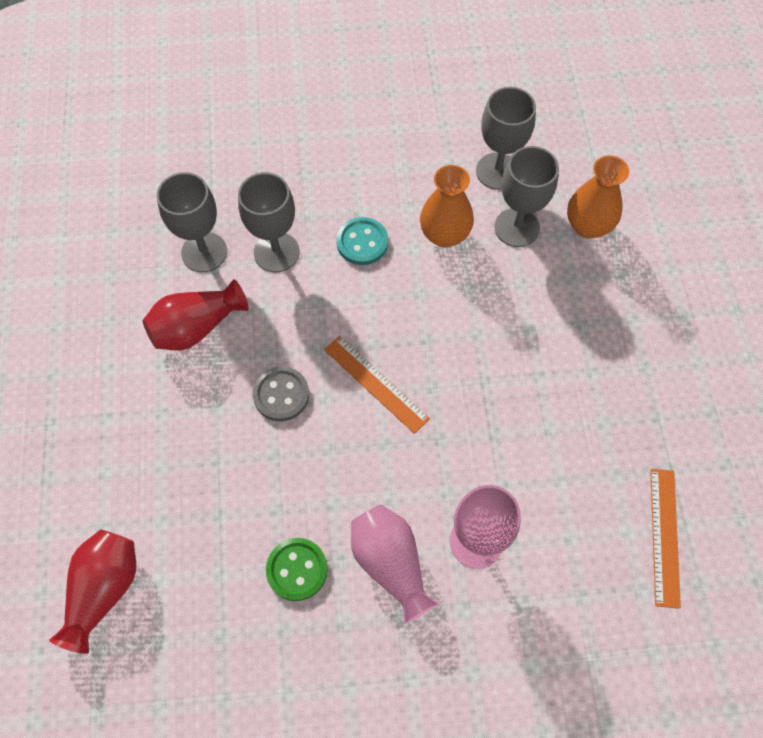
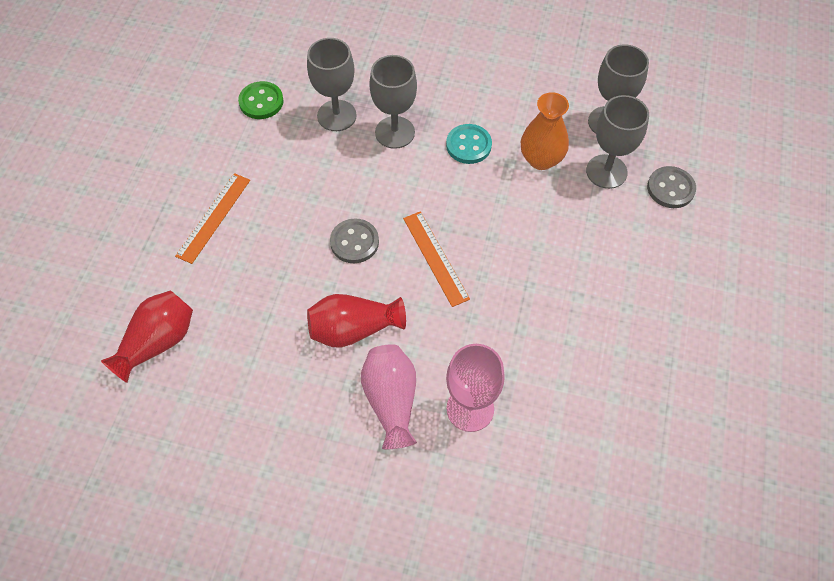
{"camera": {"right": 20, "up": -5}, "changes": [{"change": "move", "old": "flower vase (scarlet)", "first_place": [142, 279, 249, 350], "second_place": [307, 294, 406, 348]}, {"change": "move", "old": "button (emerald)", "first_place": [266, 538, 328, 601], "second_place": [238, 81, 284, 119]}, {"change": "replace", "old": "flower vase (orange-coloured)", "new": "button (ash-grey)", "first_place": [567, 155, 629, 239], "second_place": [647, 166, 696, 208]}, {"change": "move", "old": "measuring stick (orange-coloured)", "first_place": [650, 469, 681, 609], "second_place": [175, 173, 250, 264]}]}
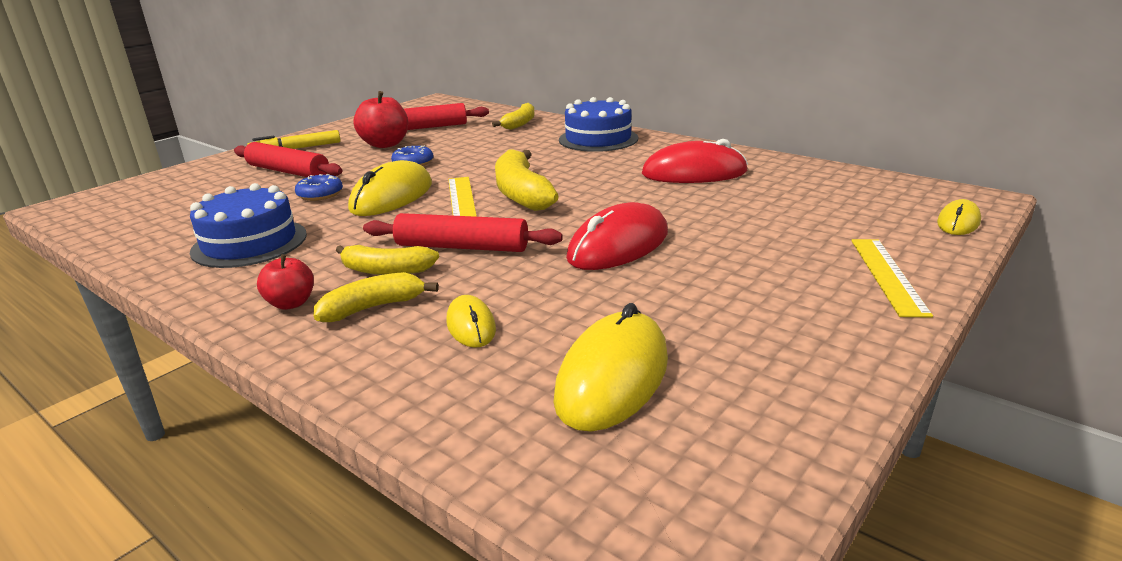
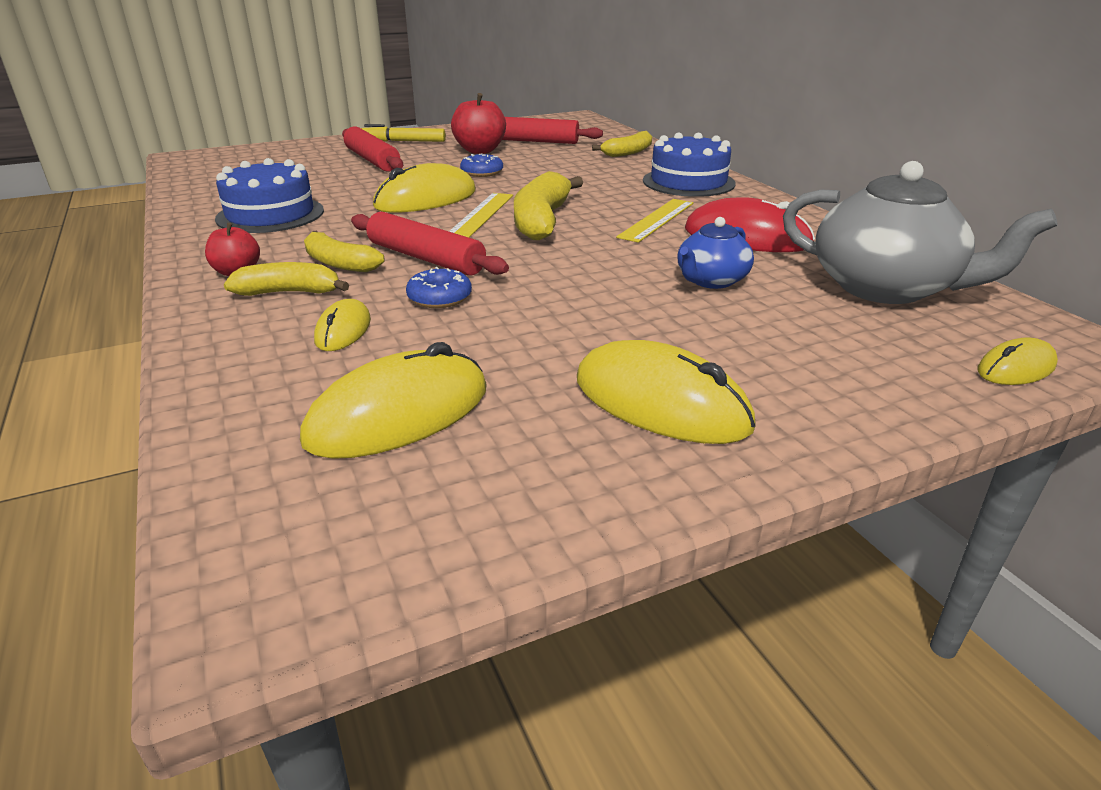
{"camera": {"right": 25, "up": 5}, "changes": [{"change": "move", "old": "donut (blue)", "first_place": [295, 174, 343, 201], "second_place": [406, 267, 472, 308]}, {"change": "delete", "old": "computer mouse (scarlet)", "first_place": [566, 202, 668, 270]}, {"change": "move", "old": "measuring stick (yellow)", "first_place": [851, 239, 933, 318], "second_place": [616, 199, 694, 243]}, {"change": "insert", "new": "computer mouse (yellow)", "second_place": [577, 340, 756, 444]}, {"change": "insert", "new": "teapot (blue)", "second_place": [678, 217, 754, 289]}, {"change": "insert", "new": "teapot (ash-grey)", "second_place": [783, 161, 1058, 304]}]}
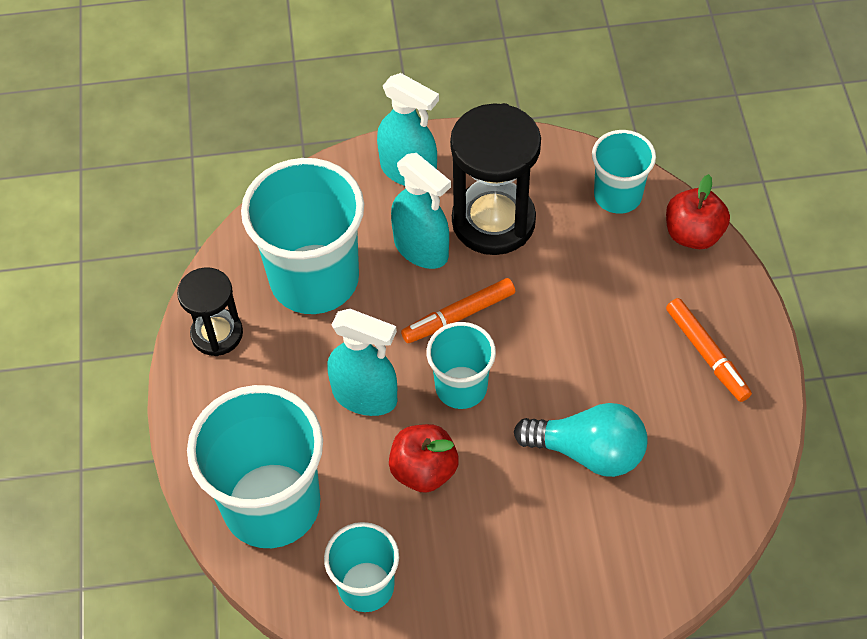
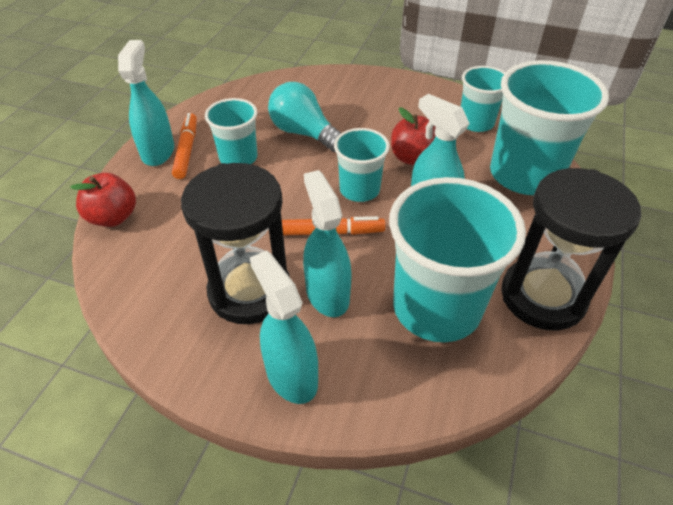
{"camera": {"right": -155, "up": -10}, "changes": [{"change": "resize", "old": "sandglass (jet-black)", "first_place": [177, 267, 243, 356], "second_place": [501, 168, 641, 330], "factor": 1.68}, {"change": "move", "old": "beaker (aqua)", "first_place": [592, 130, 656, 214], "second_place": [205, 98, 258, 164]}, {"change": "insert", "new": "spray cleaner (aqua)", "second_place": [118, 40, 174, 166]}]}
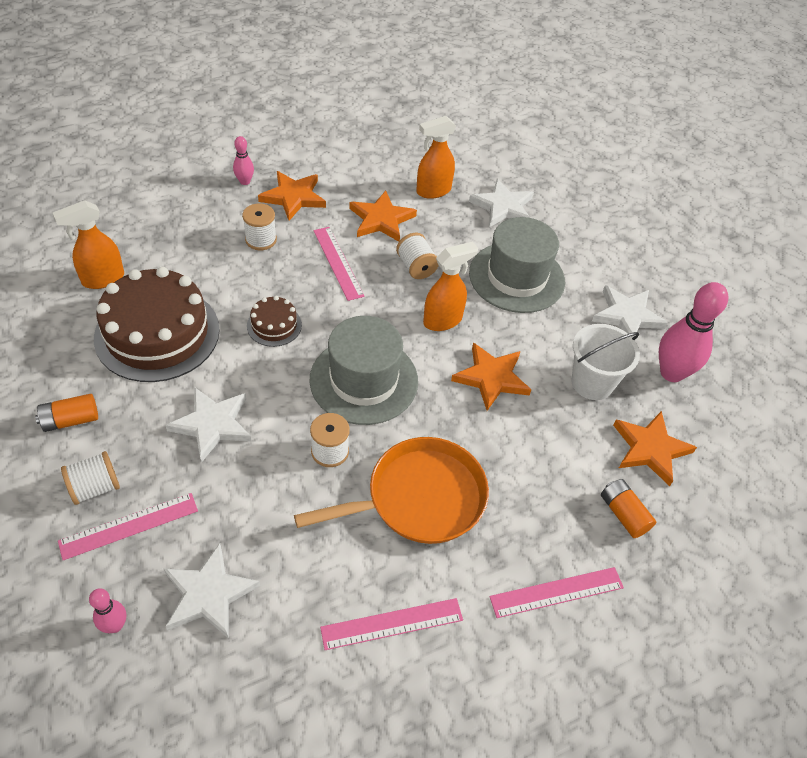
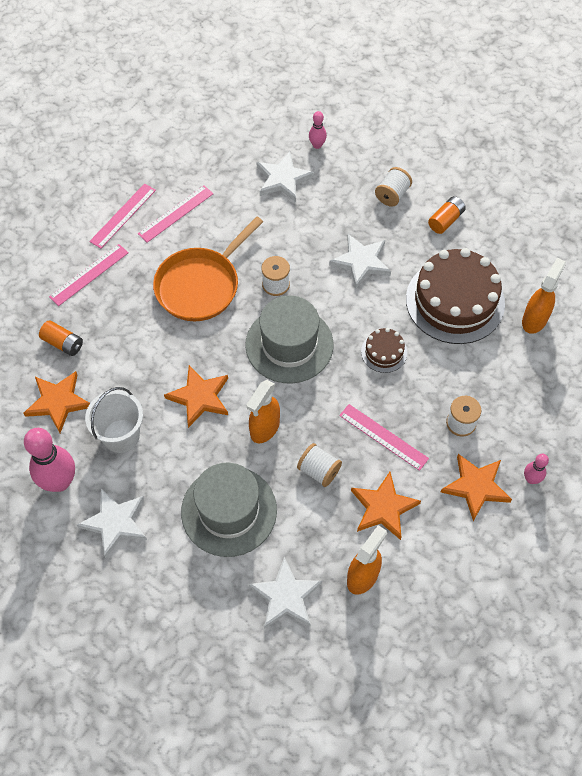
{"camera": {"right": 155, "up": 10}, "changes": [{"change": "move", "old": "measuring stick (rosy)", "first_place": [58, 493, 198, 560], "second_place": [89, 183, 156, 249]}]}
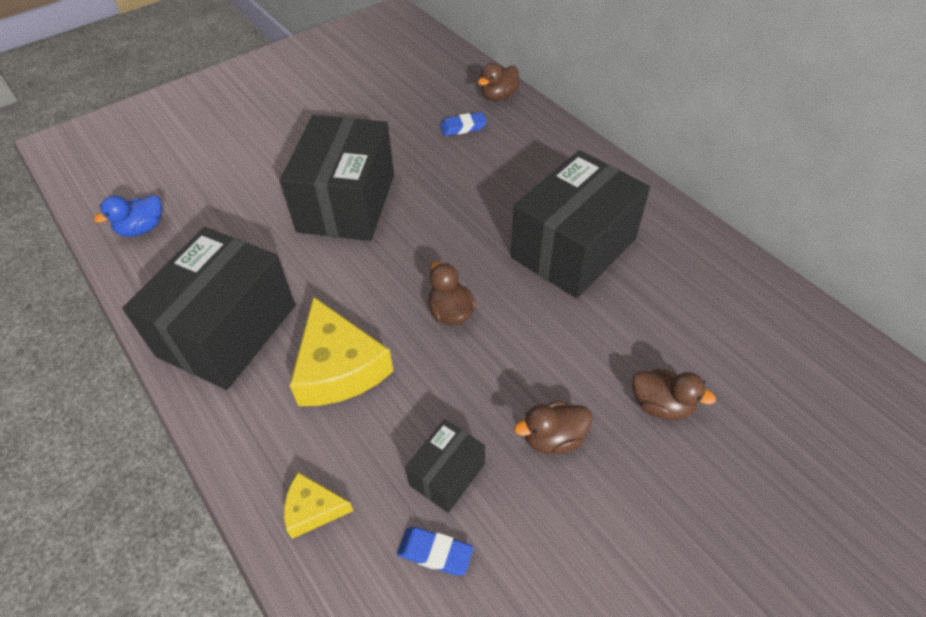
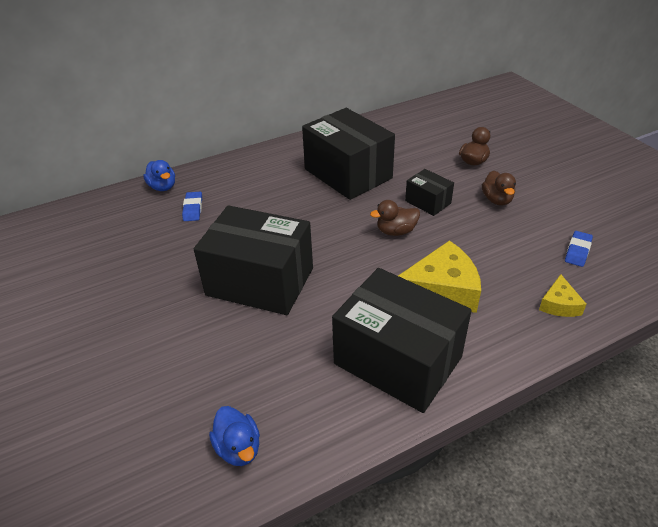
{"camera": {"right": -80, "up": -10}, "changes": [{"change": "move", "old": "box (jet-black)", "first_place": [405, 419, 485, 513], "second_place": [405, 169, 454, 216]}, {"change": "recolor", "old": "toy duck (dark brown)", "new": "toy duck (blue)", "first_place": [478, 63, 519, 101], "second_place": [143, 160, 175, 191]}]}
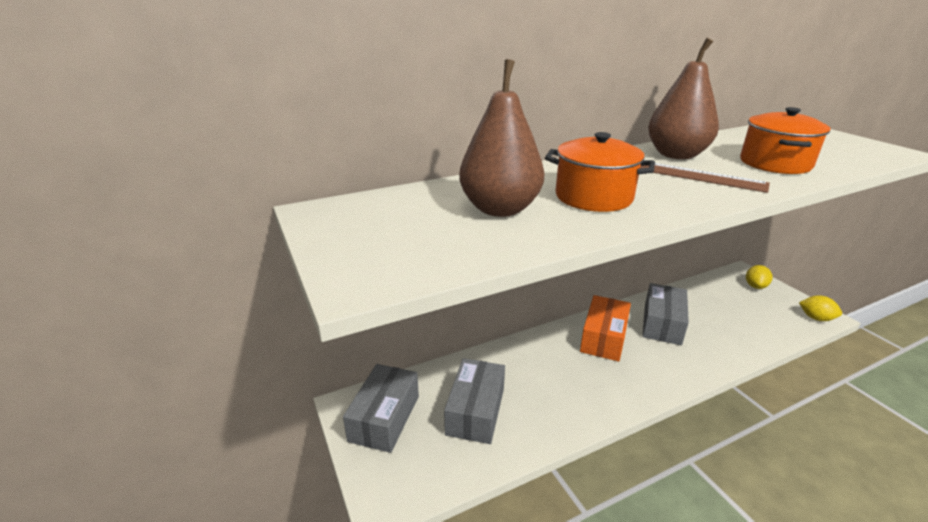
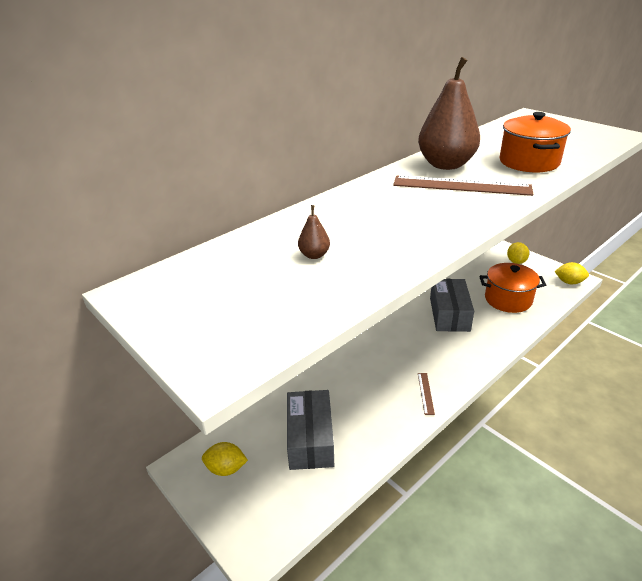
{"camera": {"right": -15, "up": 5}, "changes": [{"change": "replace", "old": "box (ash-grey)", "new": "citrus fruit (yellow)", "first_place": [343, 364, 419, 453], "second_place": [202, 442, 248, 476]}, {"change": "resize", "old": "toy pear (dark brown)", "first_place": [459, 59, 544, 217], "second_place": [298, 205, 330, 259], "factor": 0.4}, {"change": "move", "old": "cooking pot (orange-coloured)", "first_place": [545, 132, 655, 212], "second_place": [479, 263, 546, 313]}, {"change": "delete", "old": "box (orange-coloured)", "first_place": [580, 295, 631, 362]}, {"change": "insert", "new": "measuring stick (dark brown)", "second_place": [418, 373, 435, 415]}]}
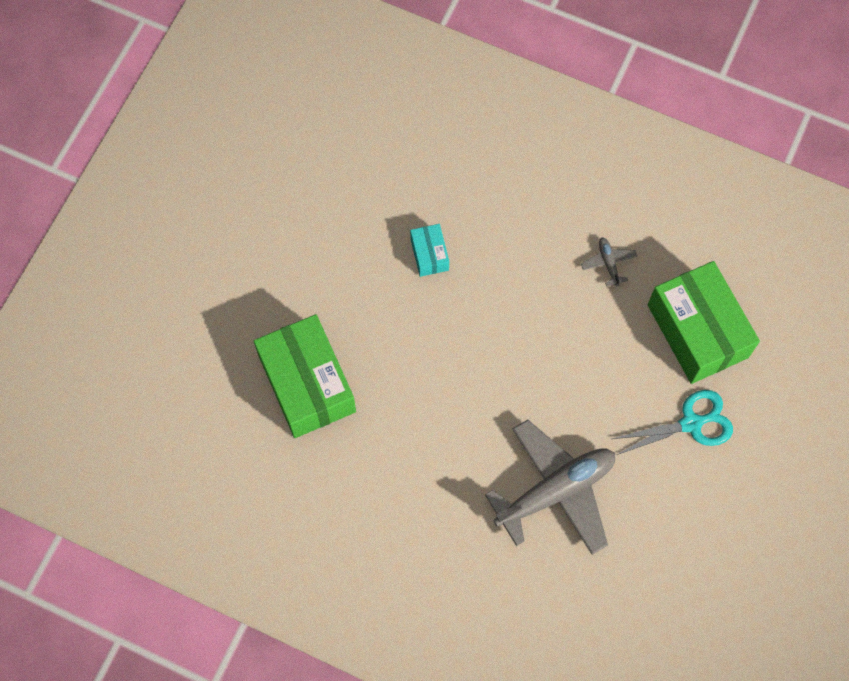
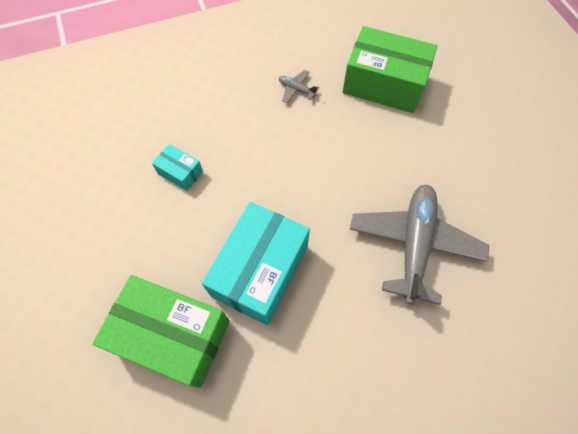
{"camera": {"right": -45, "up": -5}, "changes": [{"change": "delete", "old": "scissors (aqua)", "first_place": [612, 390, 733, 455]}, {"change": "insert", "new": "box (aqua)", "second_place": [202, 202, 310, 325]}]}
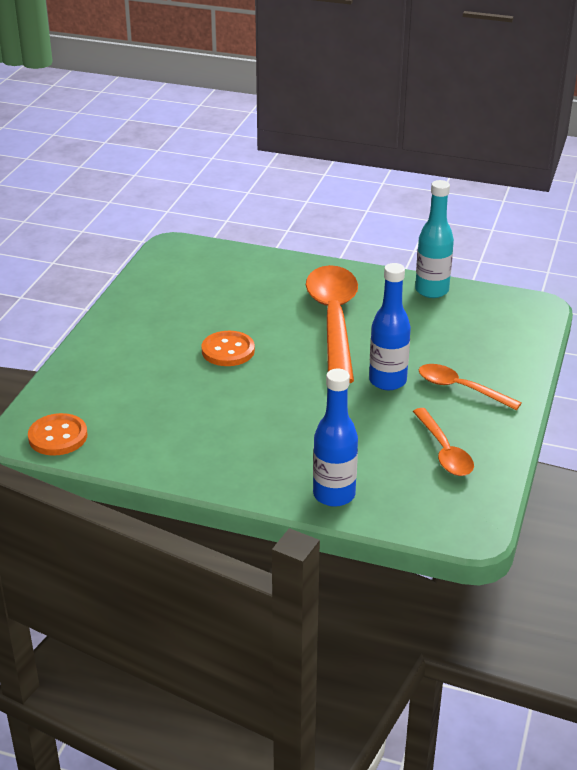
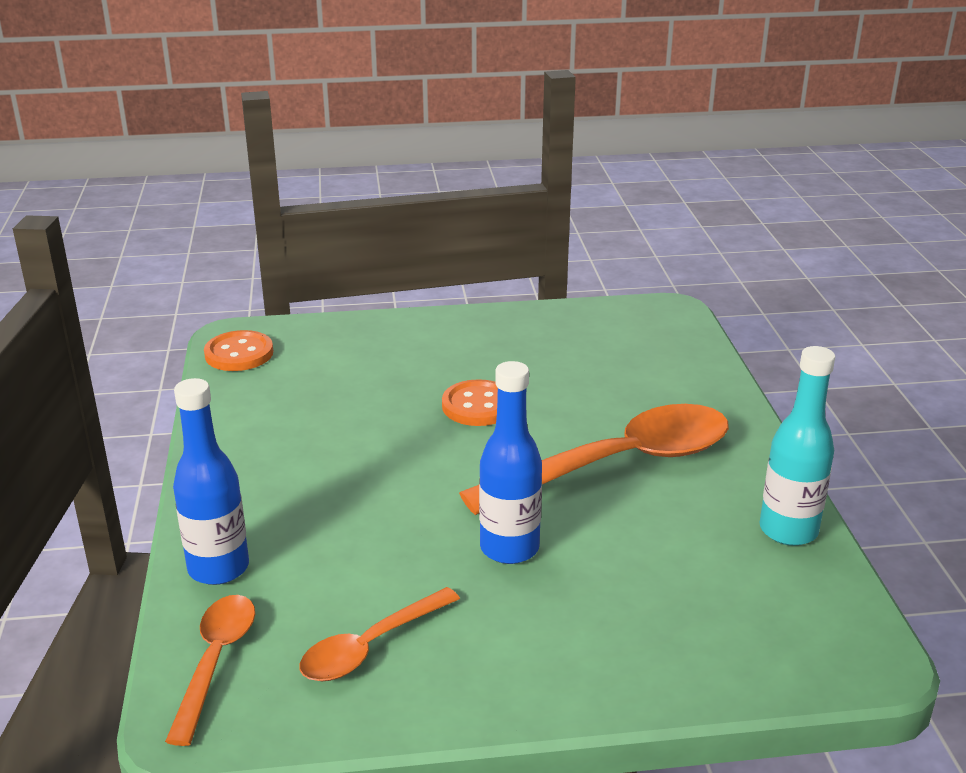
{"camera": {"right": 65, "up": -5}, "changes": [{"change": "move", "old": "teaspoon (orange-coloured)", "first_place": [419, 364, 522, 410], "second_place": [165, 595, 255, 746]}]}
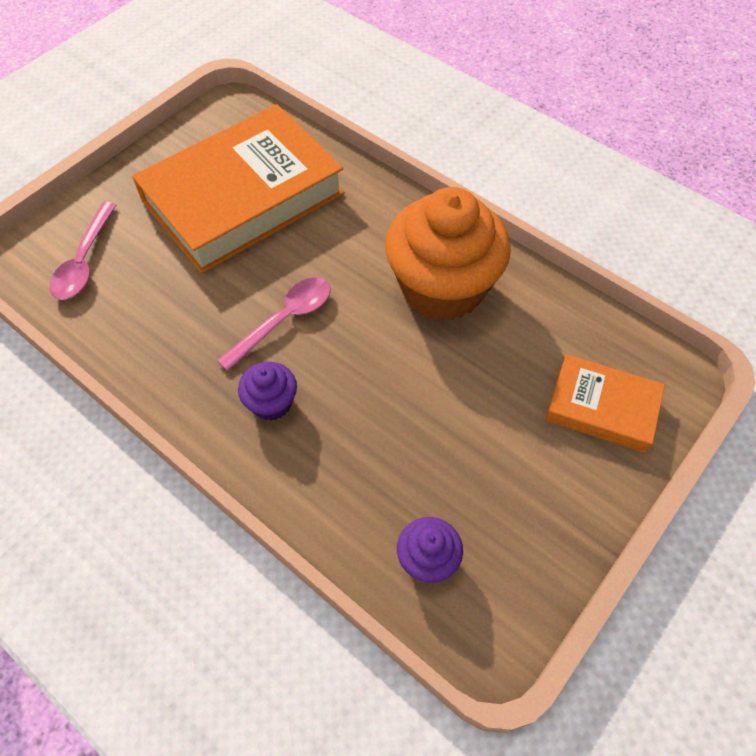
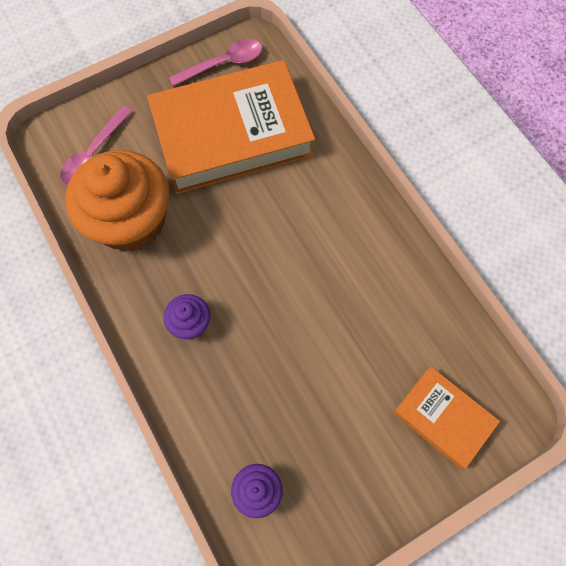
{"camera": {"right": 20, "up": 10}, "changes": [{"change": "move", "old": "teaspoon (rosy)", "first_place": [217, 277, 331, 371], "second_place": [169, 39, 263, 86]}, {"change": "move", "old": "muffin (orange-coloured)", "first_place": [385, 187, 511, 321], "second_place": [66, 150, 170, 252]}]}
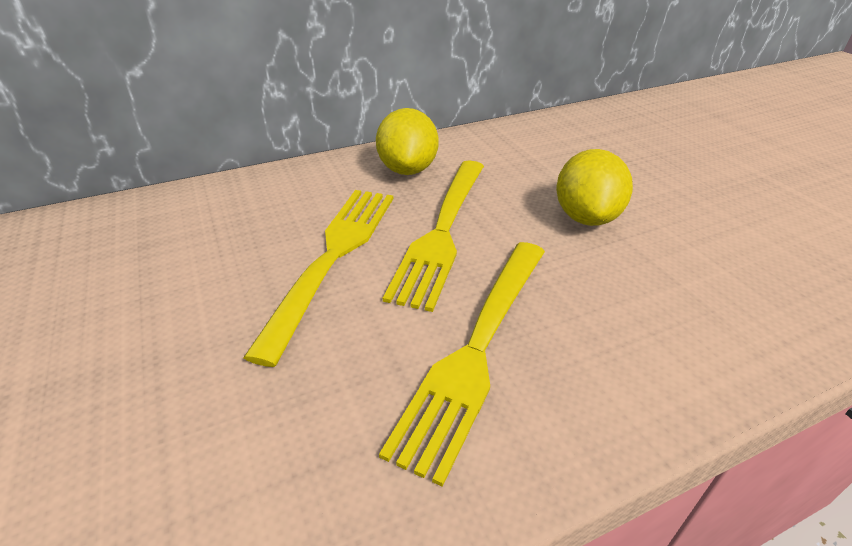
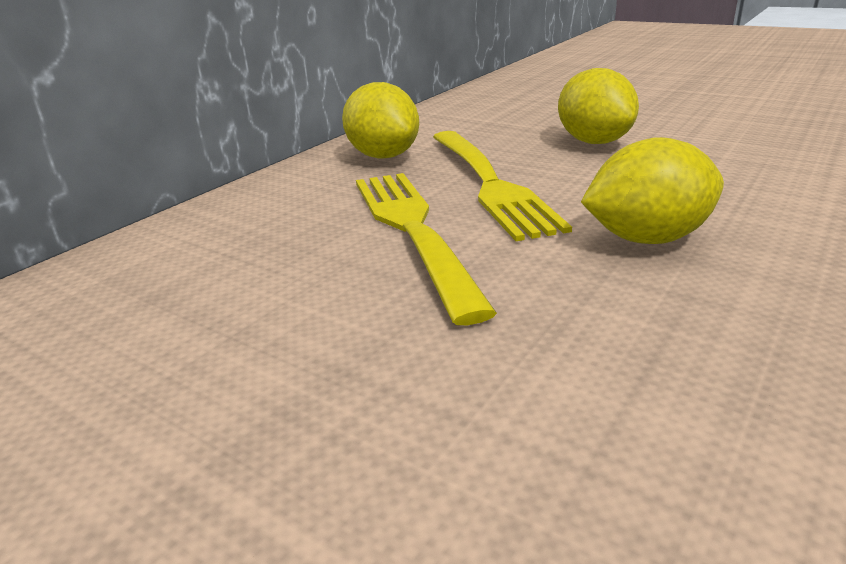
{"camera": {"right": -30, "up": -10}, "changes": [{"change": "replace", "old": "table fork (yellow)", "new": "citrus fruit (yellow)", "first_place": [379, 242, 545, 487], "second_place": [581, 137, 724, 244]}]}
